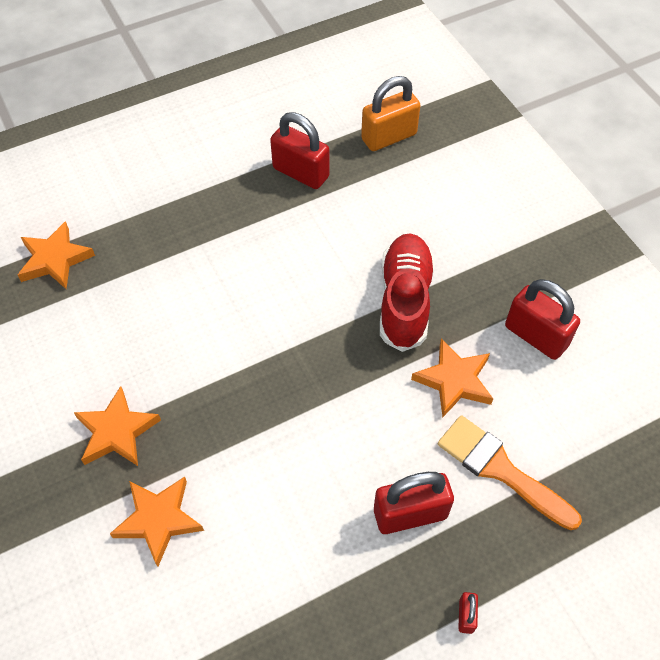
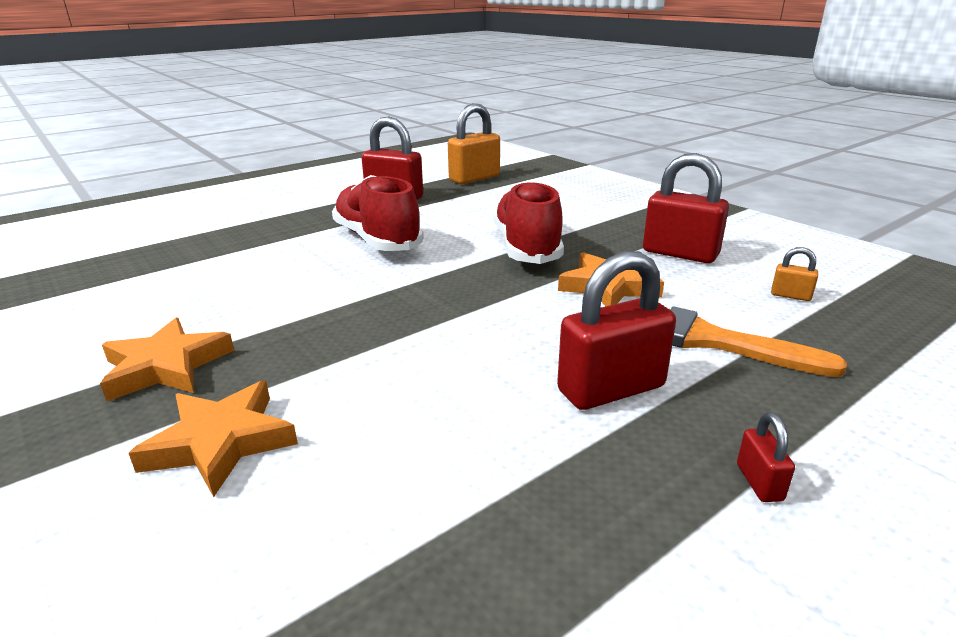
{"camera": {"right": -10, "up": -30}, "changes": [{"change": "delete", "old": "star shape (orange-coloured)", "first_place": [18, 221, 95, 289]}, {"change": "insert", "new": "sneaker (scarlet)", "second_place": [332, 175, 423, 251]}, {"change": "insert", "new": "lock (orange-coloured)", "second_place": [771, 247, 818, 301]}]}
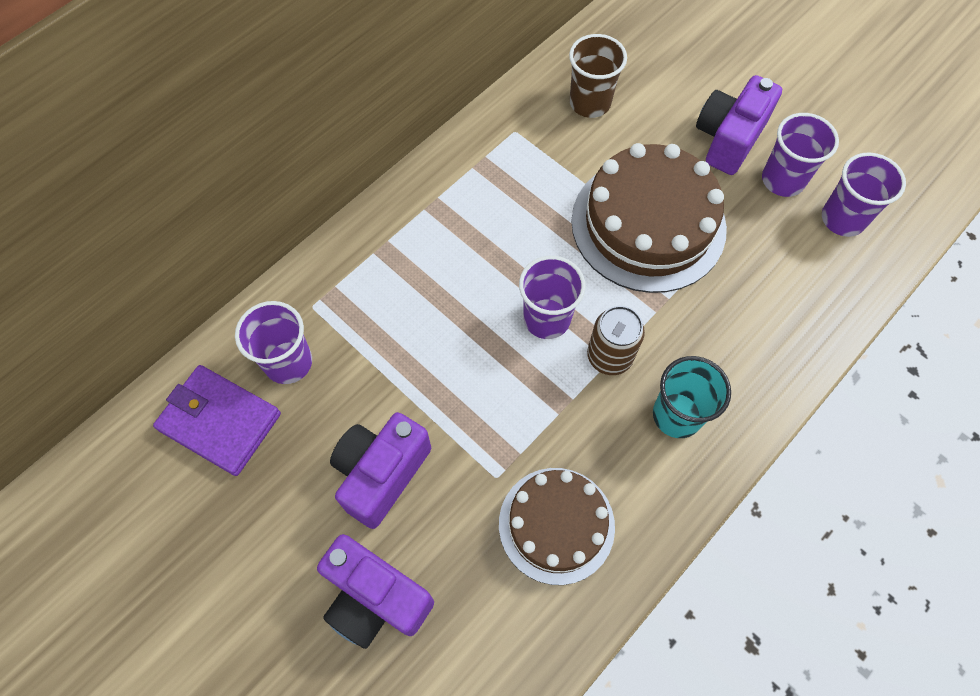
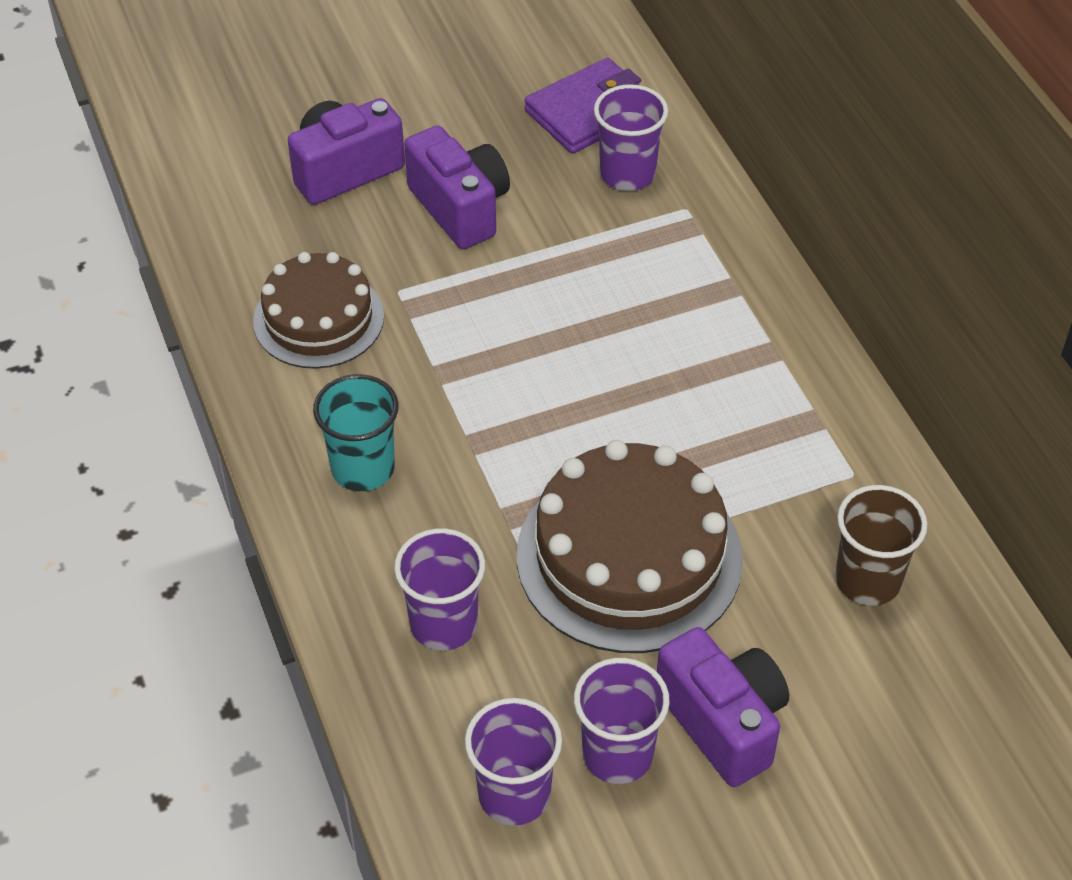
{"camera": {"right": 115, "up": -15}, "changes": [{"change": "move", "old": "beaker (violet)", "first_place": [519, 256, 586, 339], "second_place": [394, 528, 485, 651]}, {"change": "delete", "old": "tin (dark brown)", "first_place": [587, 306, 645, 375]}]}
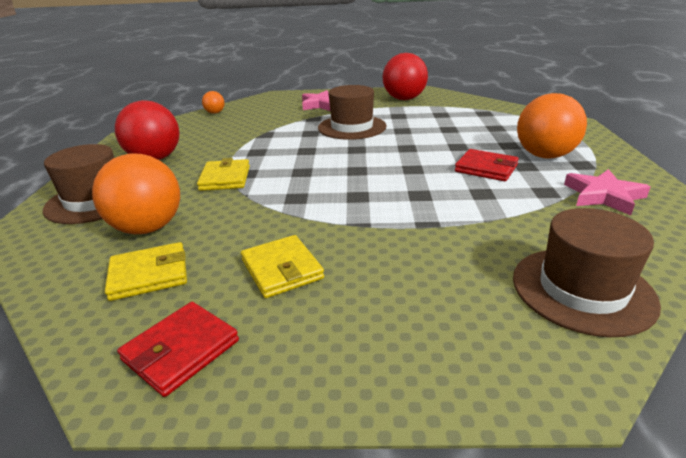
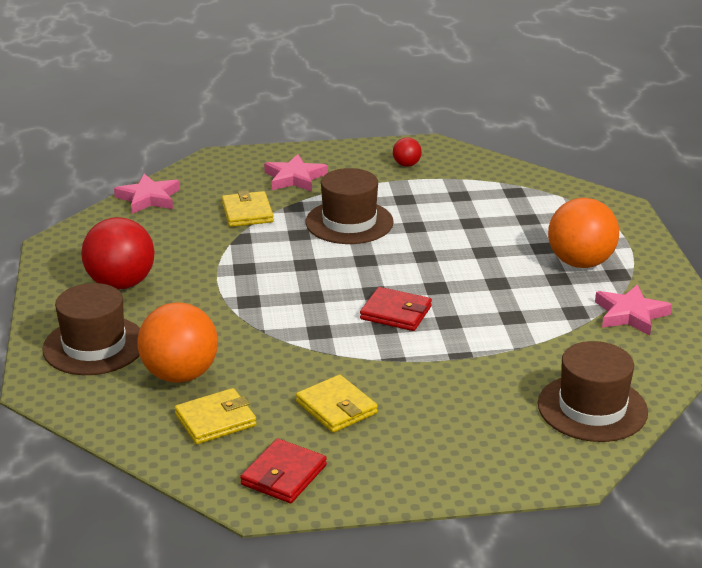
{"camera": {"right": -10, "up": 0}, "changes": [{"change": "move", "old": "wallet (yellow)", "first_place": [197, 158, 250, 191], "second_place": [222, 190, 274, 227]}, {"change": "replace", "old": "play ball (orange-coloured)", "new": "star shape (rosy)", "first_place": [202, 91, 225, 114], "second_place": [114, 174, 180, 214]}, {"change": "resize", "old": "play ball (scarlet)", "first_place": [383, 53, 428, 100], "second_place": [393, 137, 422, 167], "factor": 0.47}, {"change": "move", "old": "wallet (scarlet)", "first_place": [455, 149, 519, 181], "second_place": [360, 287, 432, 331]}]}
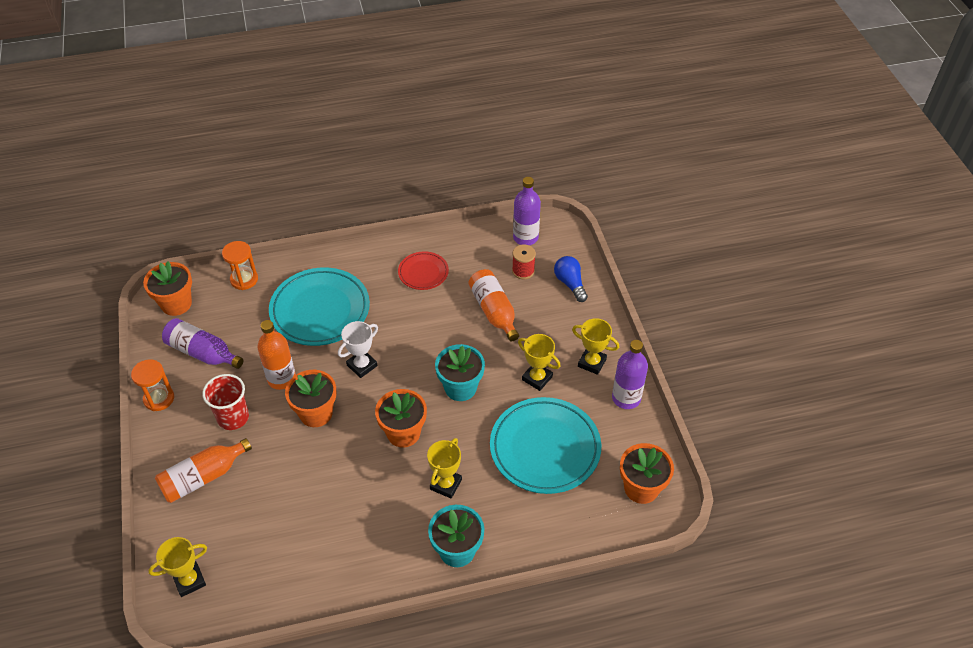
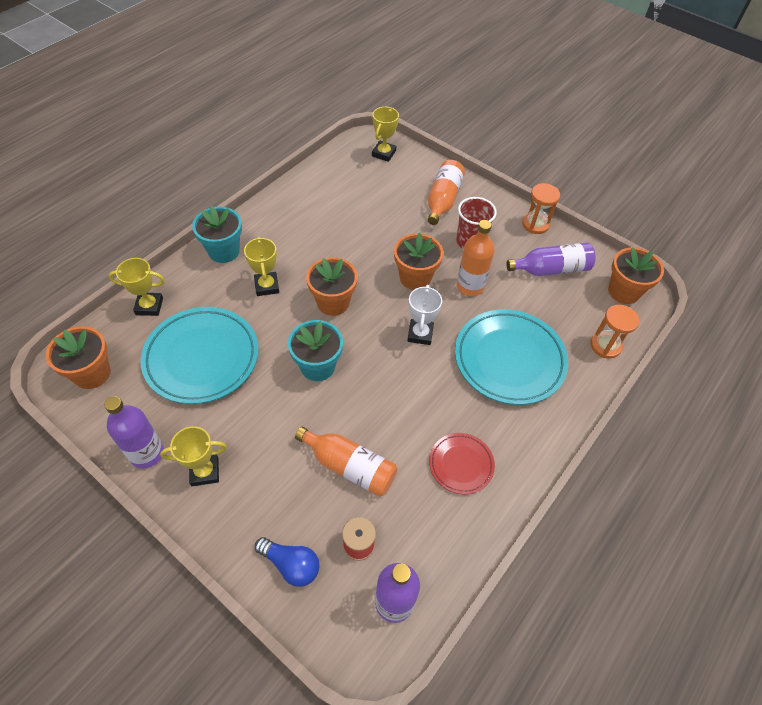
{"camera": {"right": 140, "up": 5}, "changes": [{"change": "move", "old": "trophy (yellow)", "first_place": [518, 334, 561, 391], "second_place": [109, 258, 165, 316]}]}
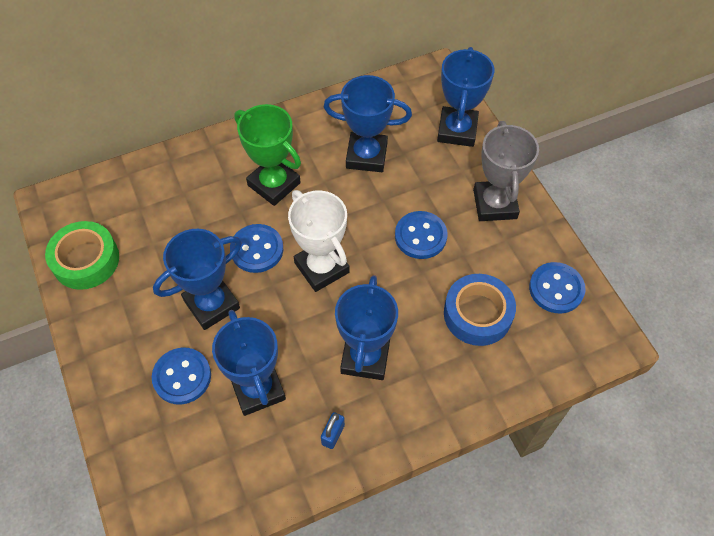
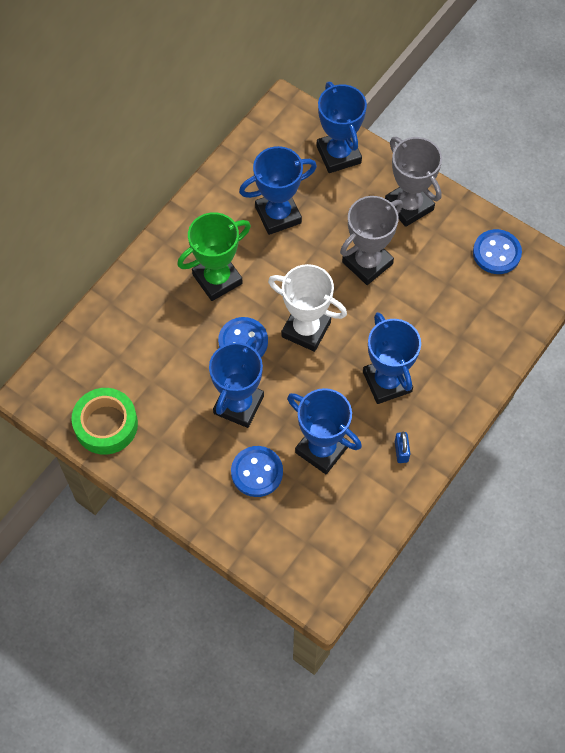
{"camera": {"right": -30, "up": 5}, "changes": [{"change": "rotate", "old": "trophy (emerald)", "first_place": [234, 104, 301, 206], "second_place": [177, 212, 251, 301], "degrees": -45}, {"change": "replace", "old": "button (blue)", "new": "trophy (ash-grey)", "first_place": [395, 211, 448, 259], "second_place": [340, 196, 403, 285]}, {"change": "delete", "old": "roll of tape (blue)", "first_place": [444, 274, 516, 346]}]}
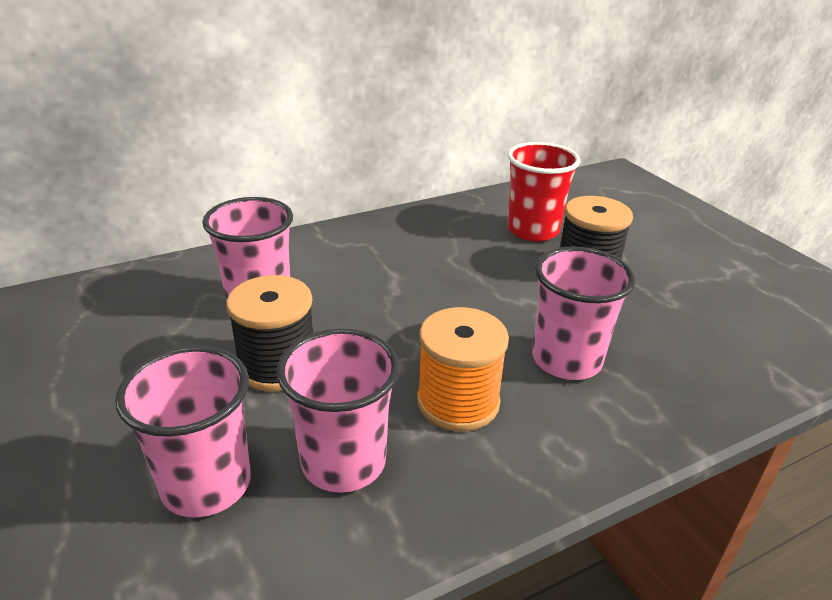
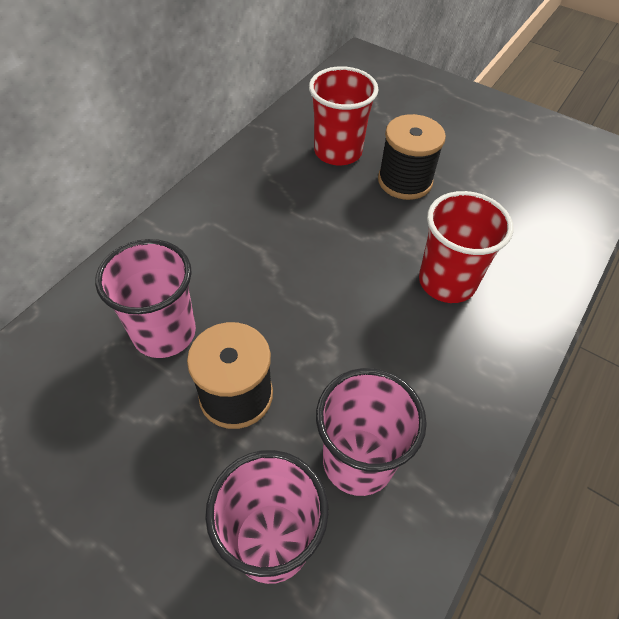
{"camera": {"right": -30, "up": 20}, "changes": [{"change": "delete", "old": "spool (orange-coloured)", "first_place": [417, 307, 509, 431]}, {"change": "recolor", "old": "beaker (rosy)", "new": "beaker (scarlet)", "first_place": [532, 247, 635, 380], "second_place": [419, 191, 513, 303]}]}
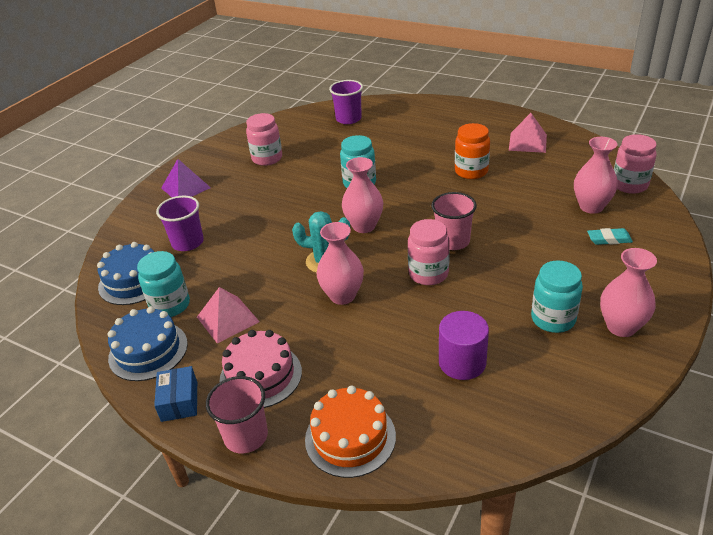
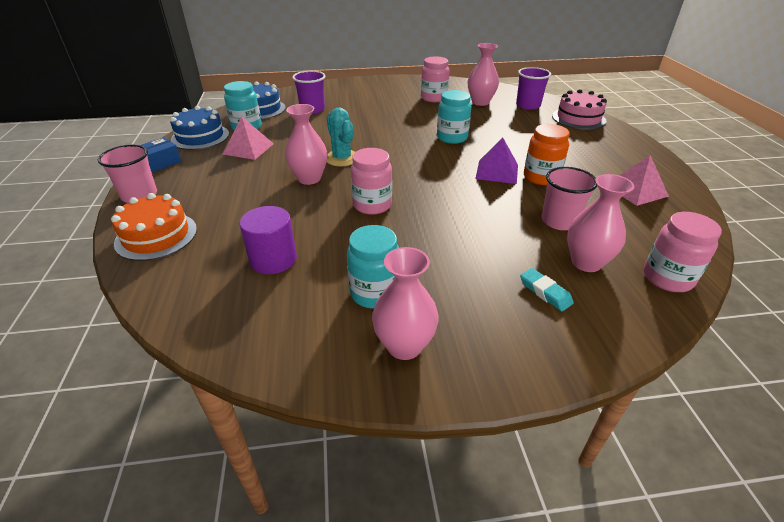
{"camera": {"right": 50, "up": 0}, "changes": [{"change": "move", "old": "pyramid shape (violet)", "first_place": [161, 159, 211, 197], "second_place": [475, 138, 518, 184]}, {"change": "move", "old": "gateau (rosy)", "first_place": [219, 330, 302, 408], "second_place": [552, 89, 607, 130]}, {"change": "move", "old": "flower vase (rosy)", "first_place": [342, 157, 383, 233], "second_place": [468, 43, 499, 106]}, {"change": "move", "old": "beaker (rosy)", "first_place": [431, 192, 477, 250], "second_place": [541, 167, 597, 230]}]}
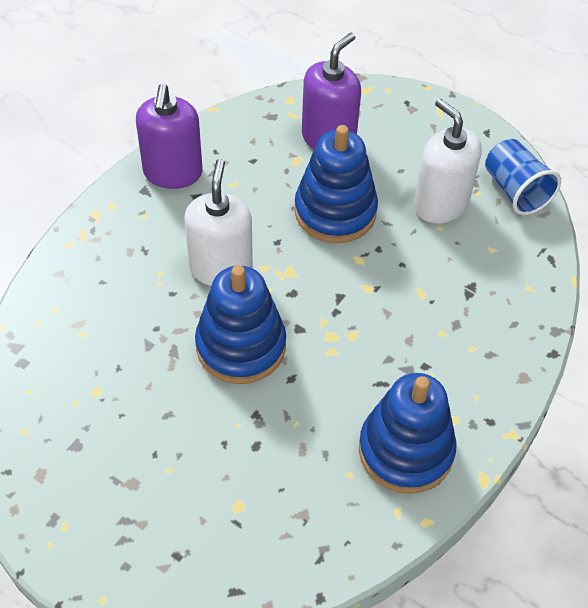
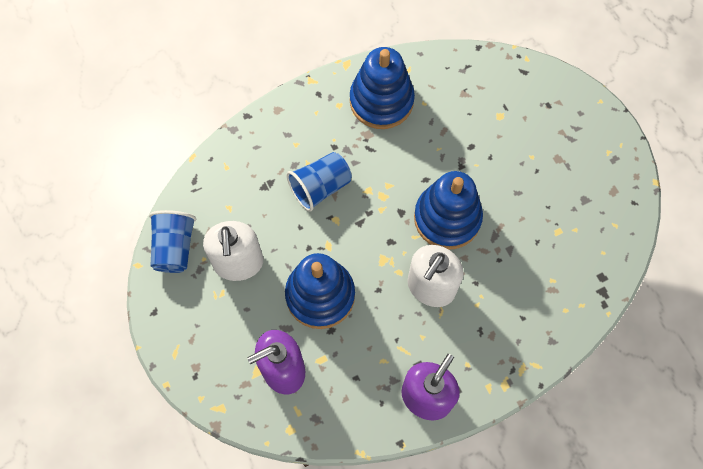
{"camera": {"right": -150, "up": 15}, "changes": [{"change": "insert", "new": "beaker (blue)", "second_place": [287, 152, 352, 212]}]}
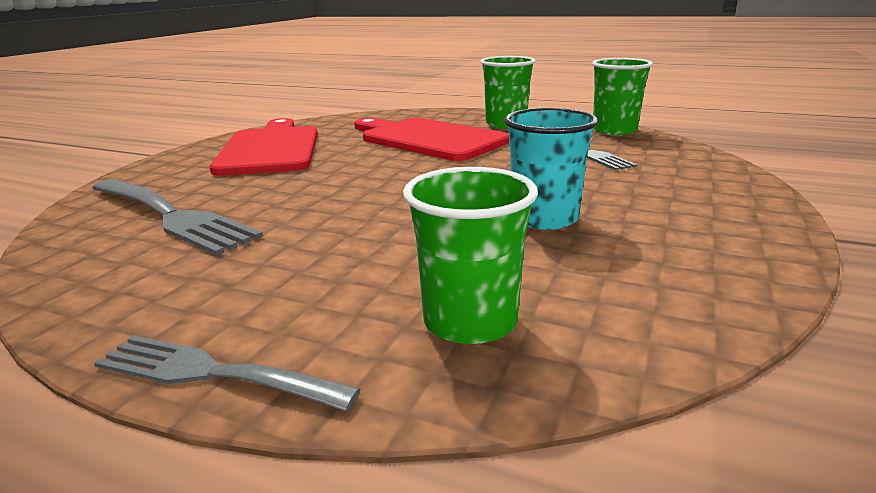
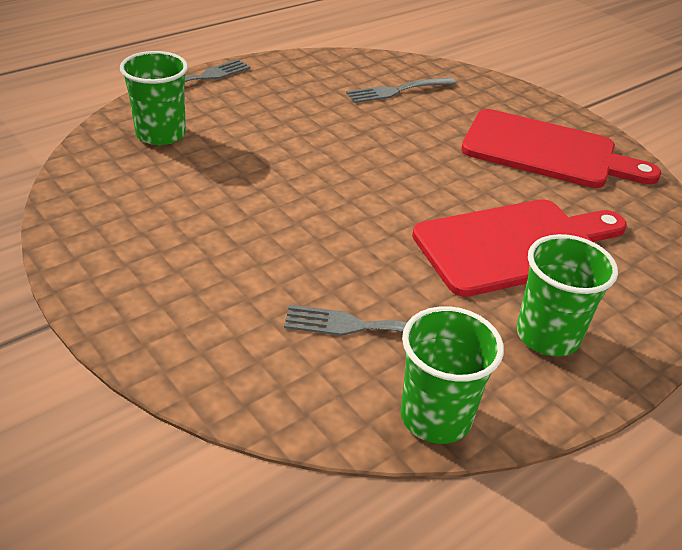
{"camera": {"right": 115, "up": 15}, "changes": [{"change": "resize", "old": "table fork (ash-grey)", "first_place": [93, 179, 263, 256], "second_place": [346, 77, 456, 103], "factor": 0.64}, {"change": "delete", "old": "beaker (aqua)", "first_place": [504, 108, 598, 230]}]}
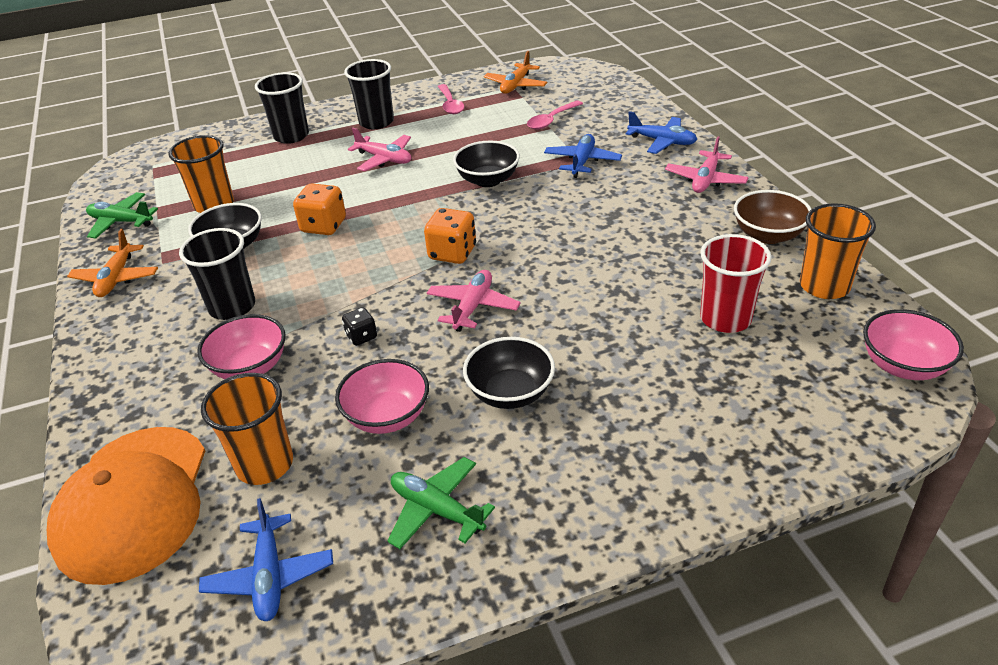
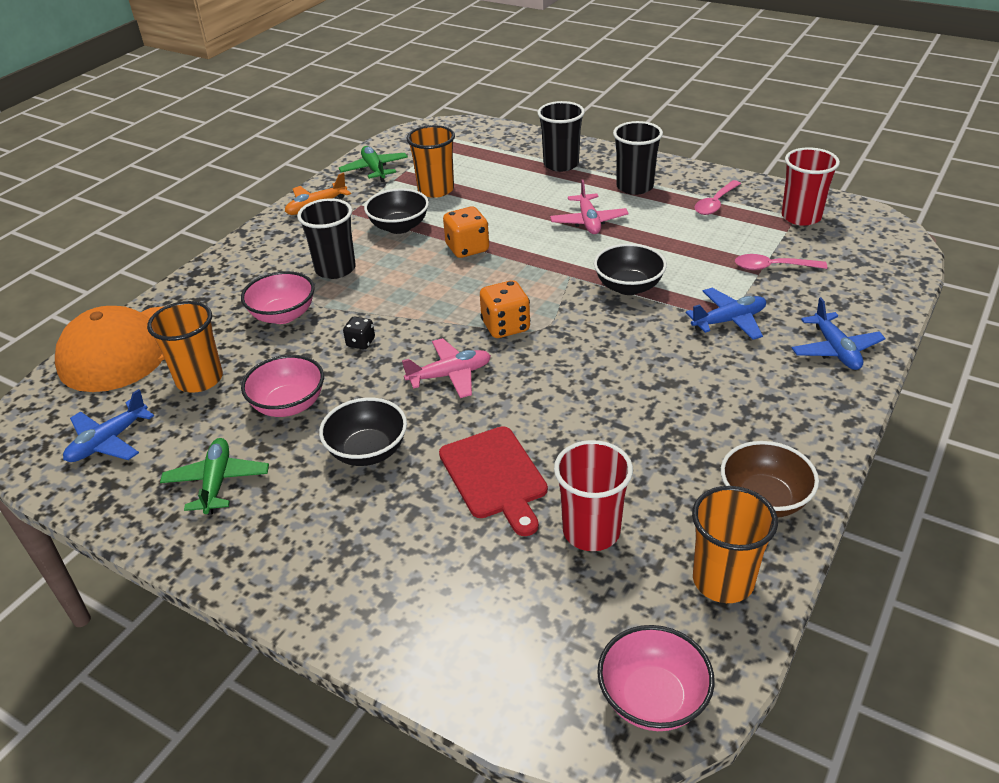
{"camera": {"right": 50, "up": 0}, "changes": [{"change": "replace", "old": "toy plane (orange-coloured)", "new": "beaker (scarlet)", "first_place": [484, 51, 547, 94], "second_place": [782, 147, 840, 226]}, {"change": "delete", "old": "toy plane (rosy)", "first_place": [665, 136, 749, 193]}, {"change": "insert", "new": "cutting board (scarlet)", "second_place": [439, 426, 548, 536]}]}
